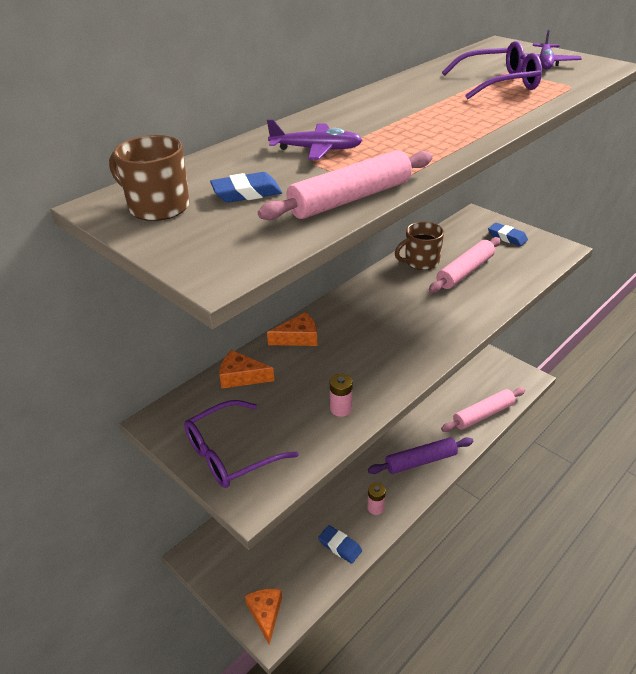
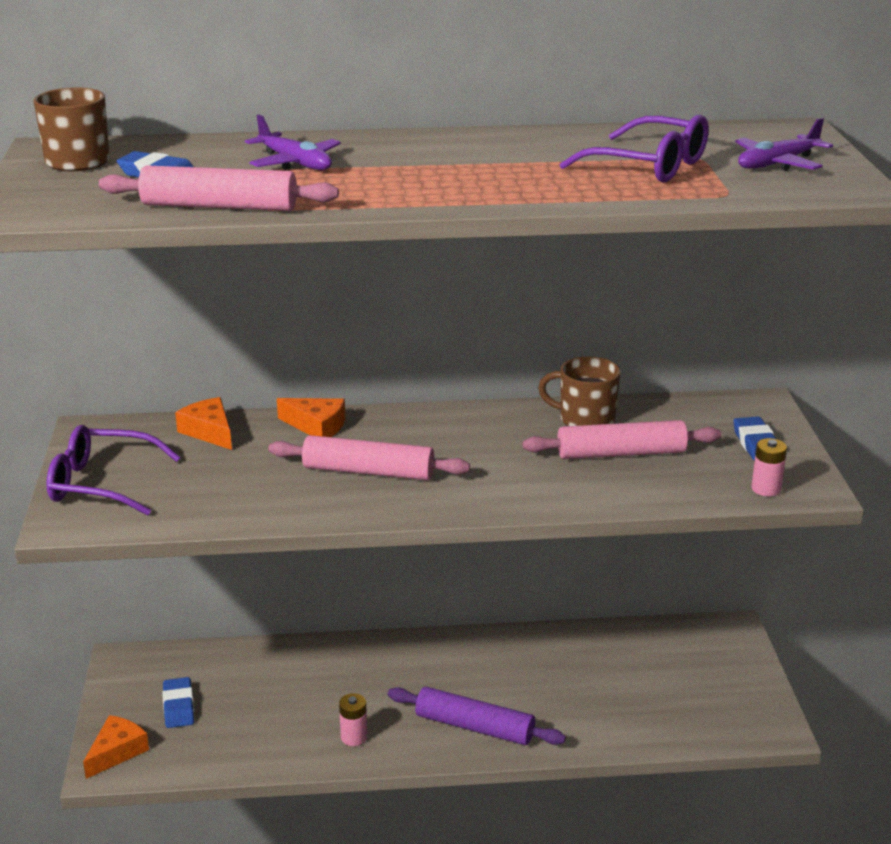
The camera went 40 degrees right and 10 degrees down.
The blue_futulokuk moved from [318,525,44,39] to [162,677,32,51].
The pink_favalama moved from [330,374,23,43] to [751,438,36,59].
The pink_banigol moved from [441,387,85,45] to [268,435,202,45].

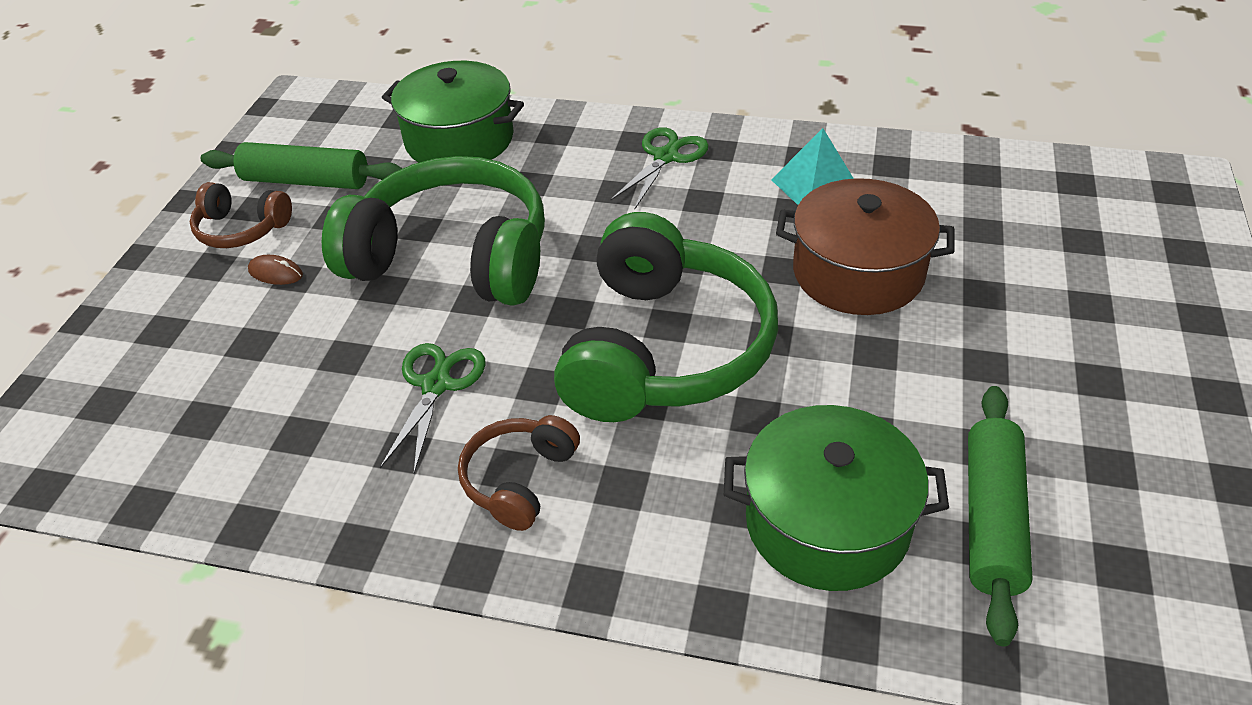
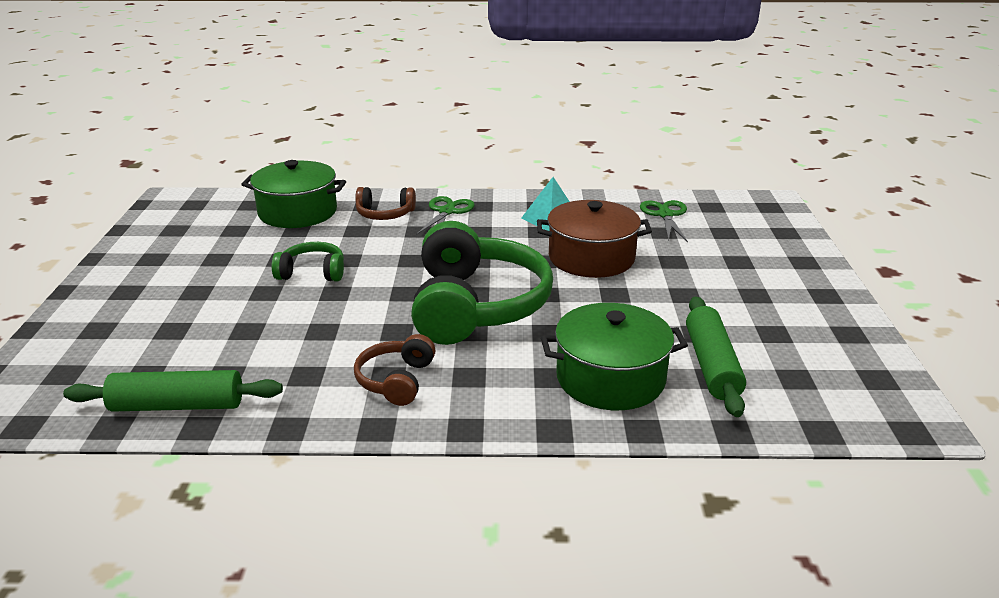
The camera went 15 degrees left and 15 degrees down.
The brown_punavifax moved from [190,182,102,66] to [355,187,61,33].
The green_banigol moved from [200,142,203,47] to [63,370,220,42].
The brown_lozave at [248,255,55,30] disappeared.
The green_punavifax at [322,156,223,150] changed to 0.47 times the size.
The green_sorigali moved from [380,343,106,131] to [640,200,48,42].

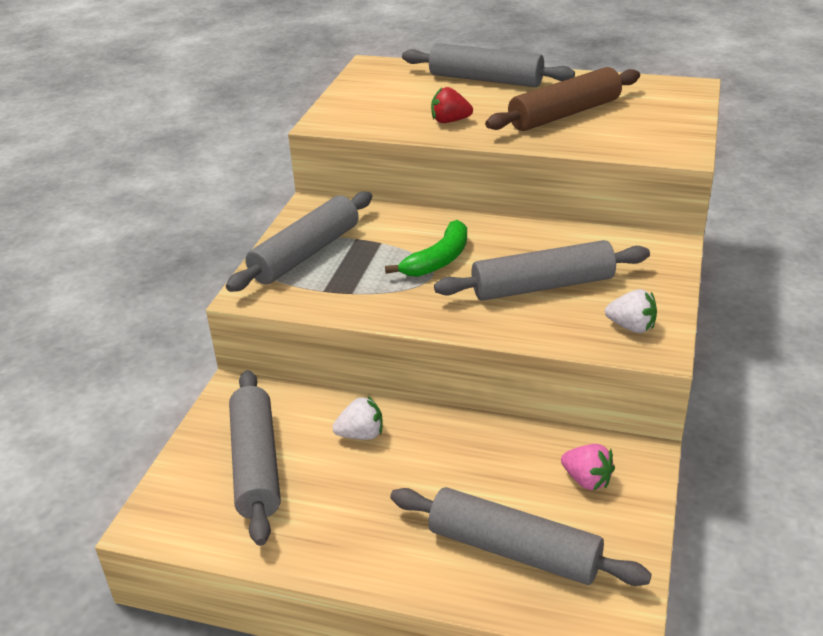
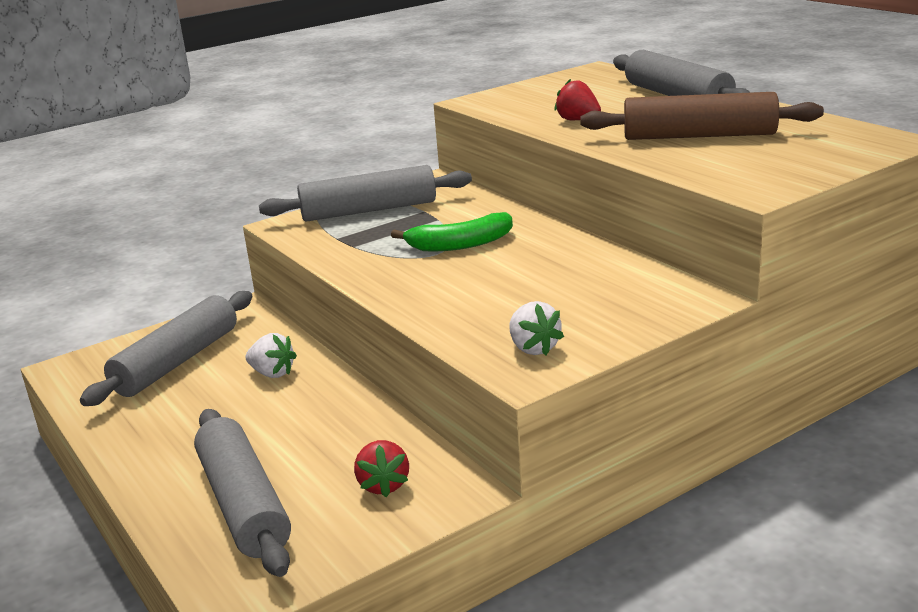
The camera went 40 degrees right and 10 degrees down.
The grey_banigol at [434,240,216,61] disappeared.
The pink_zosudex at [561,444,54,46] became the red_zosudex at [354,440,55,57].

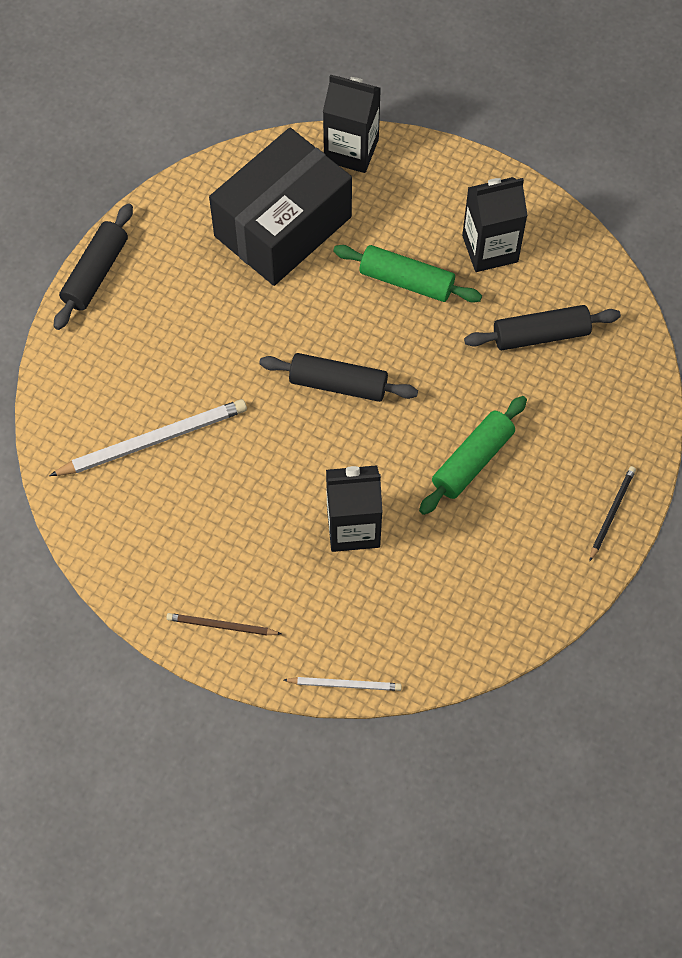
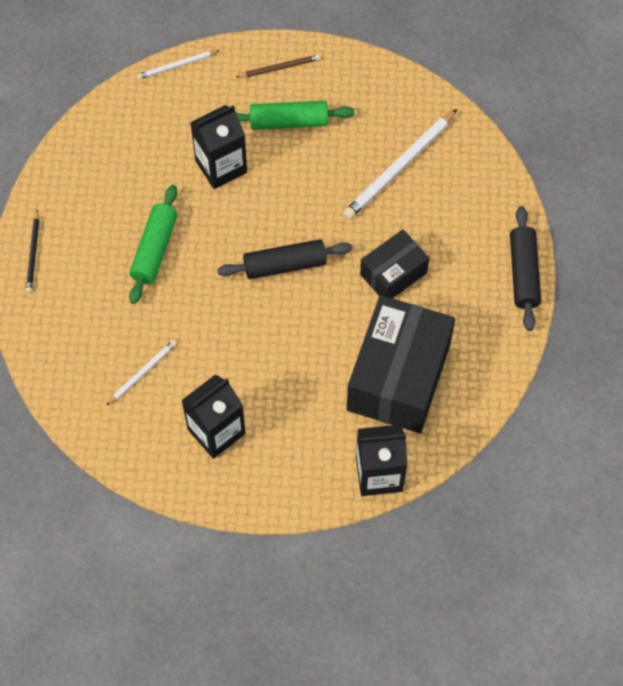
The camera went 155 degrees right and 0 degrees up.
The green_banigol moved from [333,245,149,58] to [236,101,118,29].
The black_banigol at [464,305,157,45] was replaced by the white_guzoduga at [106,340,71,66].
The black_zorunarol at [360,229,69,69] appeared.

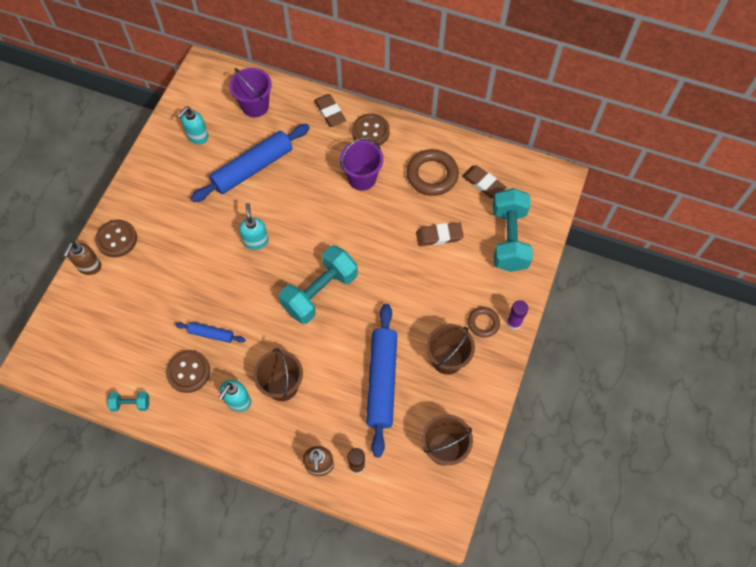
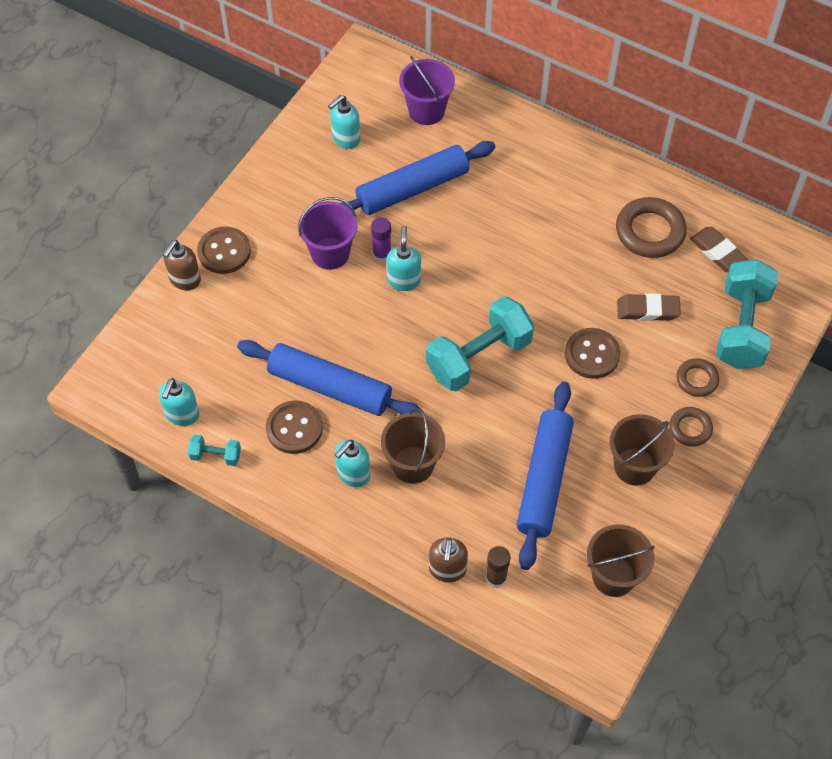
The camera went 10 degrees right and 5 degrees down.
The blue_banigol at [175,322,71,21] changed to 2.11 times the size.
The brown_futulokuk at [314,94,32,33] disappeared.
The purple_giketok moved from [340,137,44,54] to [298,197,60,73].
The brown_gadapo moved from [352,113,38,33] to [565,328,55,51].
The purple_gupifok moved from [507,300,22,30] to [371,217,20,45].
The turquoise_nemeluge at [159,378,40,48] appeared.
The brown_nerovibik at [677,358,42,39] appeared.

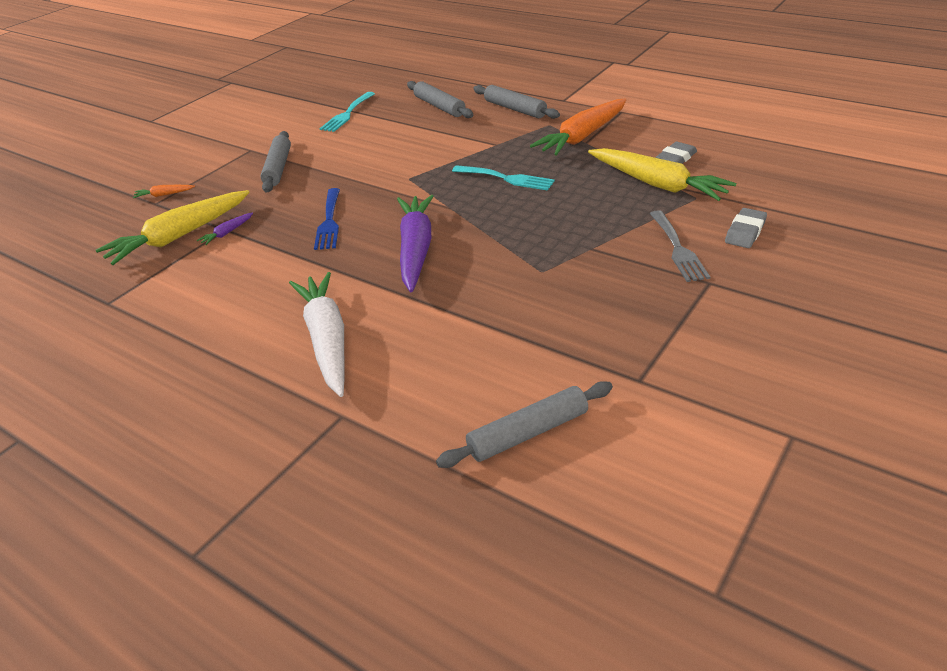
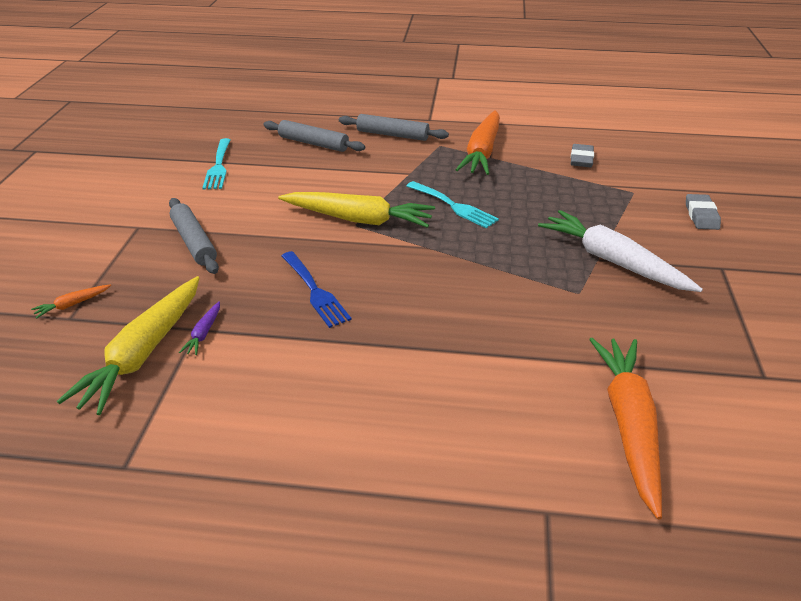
The camera went 30 degrees left and 0 degrees up.
The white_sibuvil moved from [289,272,56,125] to [538,210,165,82].
The purple_sibuvil at [397,195,37,97] disappeared.
The grey_banigol at [436,381,177,87] disappeared.
The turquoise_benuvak at [452,165,103,26] turned 45 degrees clockwise.
The yellow_sibuvil moved from [588,148,148,53] to [278,192,157,36].
The grey_benuvak at [650,210,60,72] disappeared.
The orange_sibuvil at [589,338,73,181] appeared.

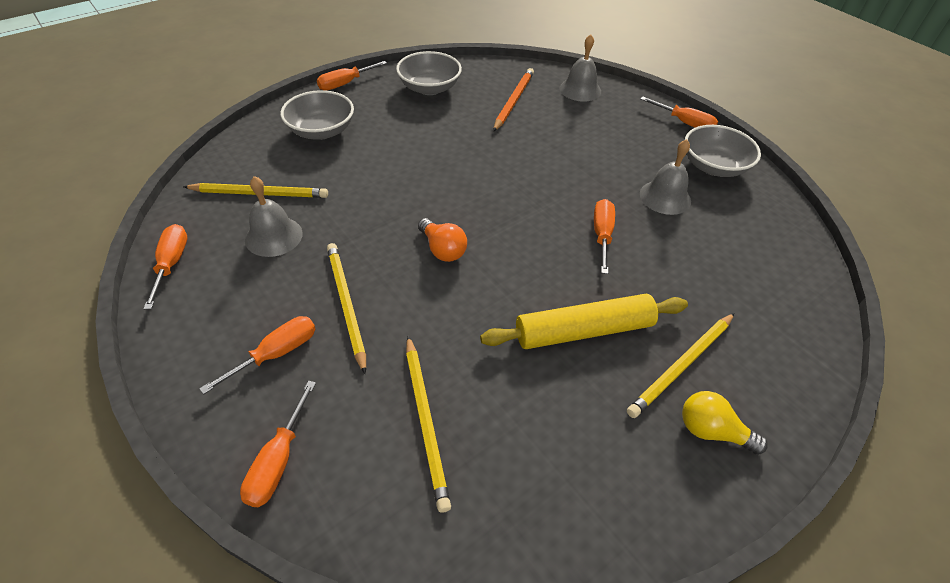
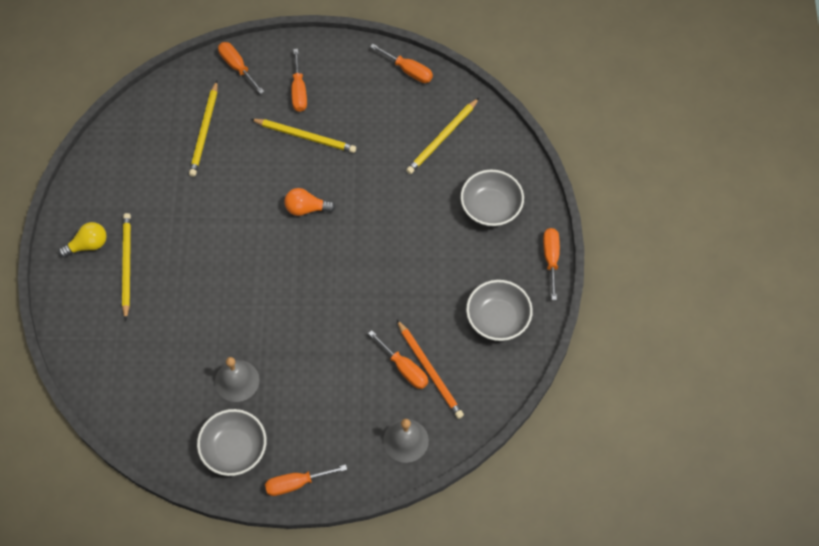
The camera went 130 degrees right and 15 degrees up.
The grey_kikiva at [245,176,58,81] disappeared.
The yellow_guzoduga at [406,336,45,177] turned 105 degrees counterclockwise.
The yellow_banigol at [480,294,208,55] disappeared.
The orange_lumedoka moved from [594,199,21,75] to [368,330,60,59].

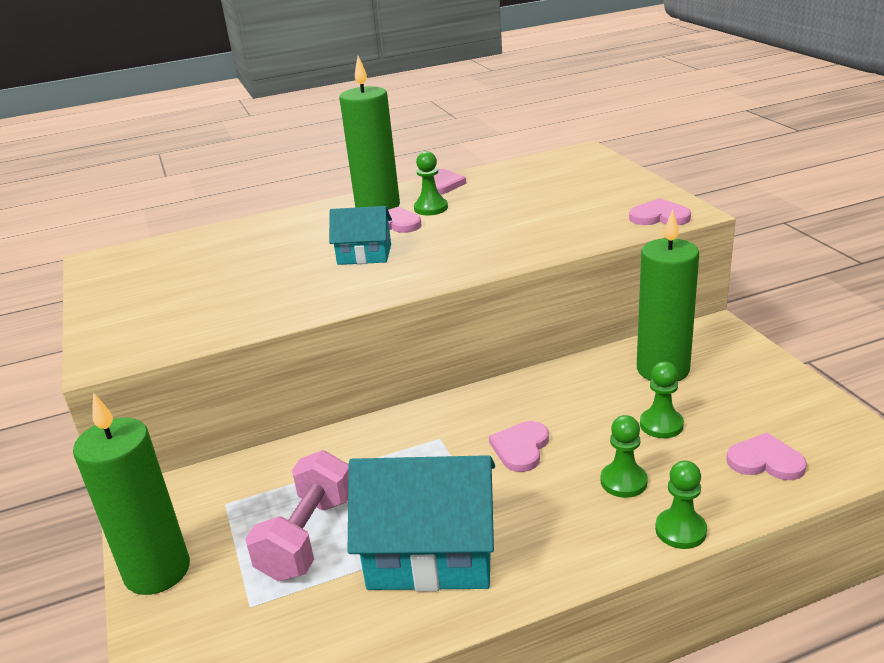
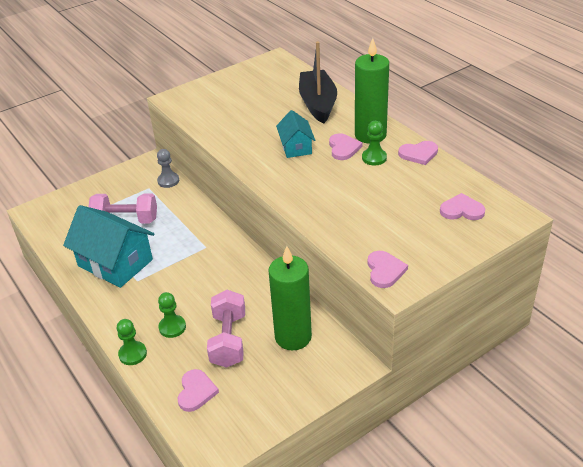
The camera went 75 degrees right and 10 degrees up.
The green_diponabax at [73,393,117,202] disappeared.
The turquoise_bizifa at [348,455,147,137] turned 45 degrees counterclockwise.
The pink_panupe moved from [489,421,60,51] to [440,193,45,27].
The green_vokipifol at [640,362,44,76] was replaced by the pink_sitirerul at [207,290,38,78].
The grey_vokipifol at [157,149,22,39] appeared.
The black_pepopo at [299,41,38,83] appeared.

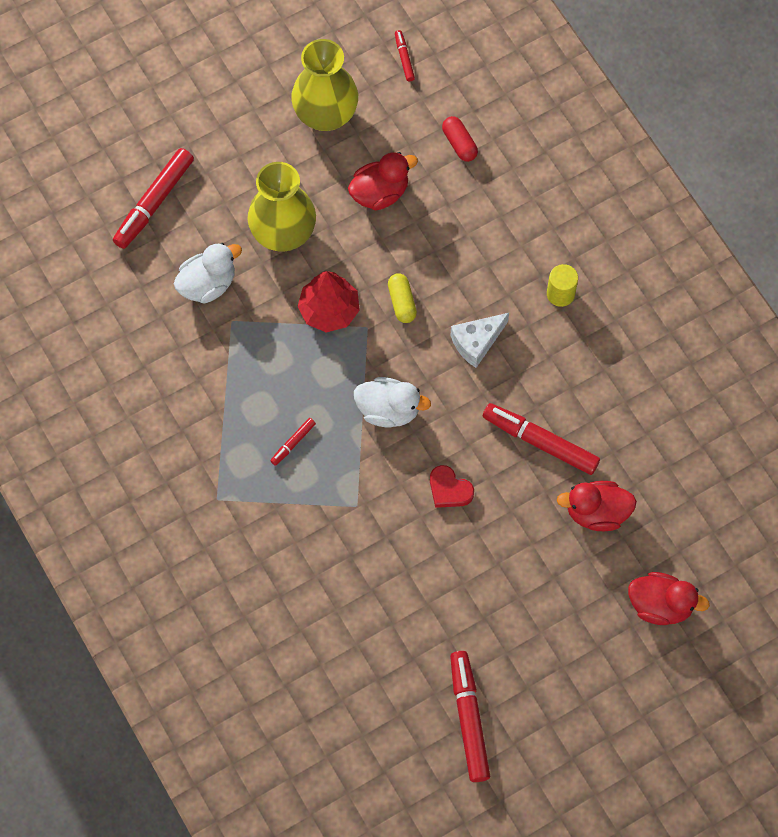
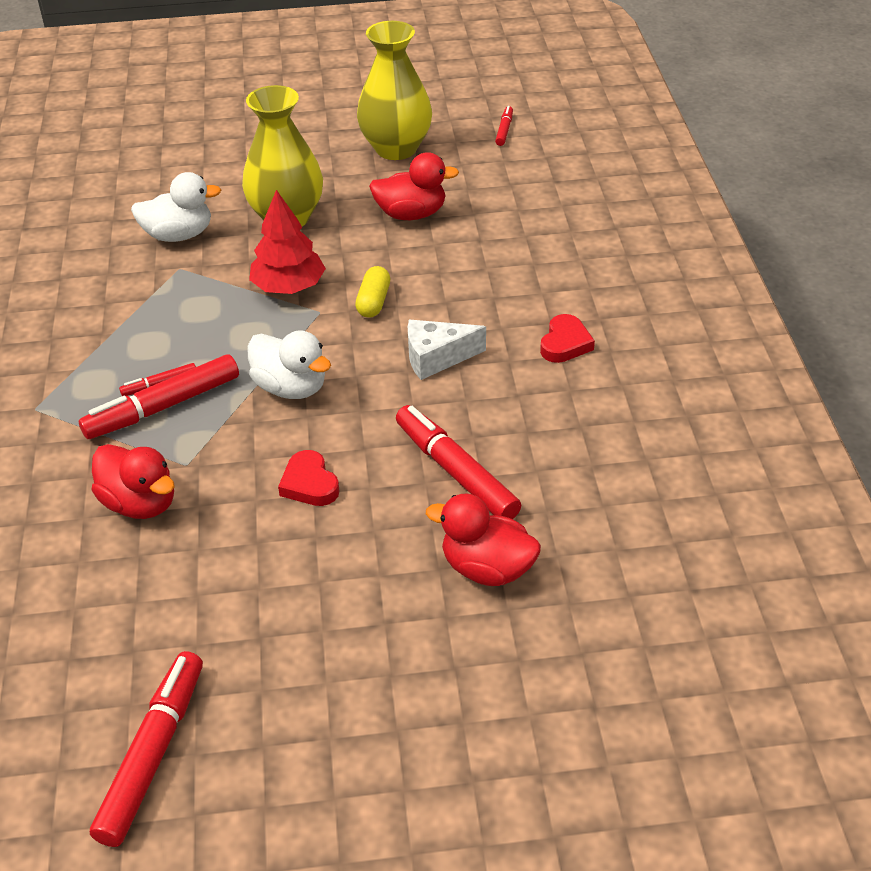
The camera went 25 degrees right and 25 degrees down.
The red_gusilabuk moved from [113,148,81,101] to [79,354,160,85].
The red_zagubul at [442,116,36,46] disappeared.
The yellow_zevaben at [547,264,31,43] was replaced by the red_panupe at [540,314,55,49].
The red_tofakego moved from [628,572,82,53] to [91,444,84,75].

